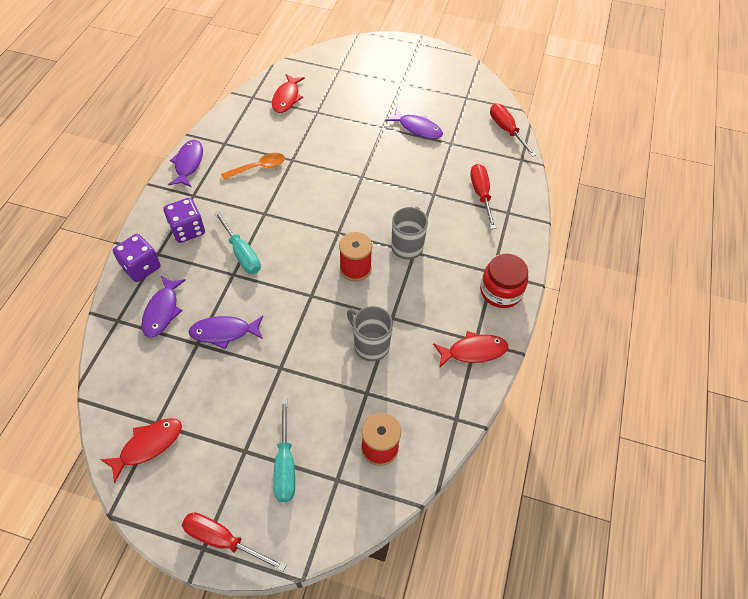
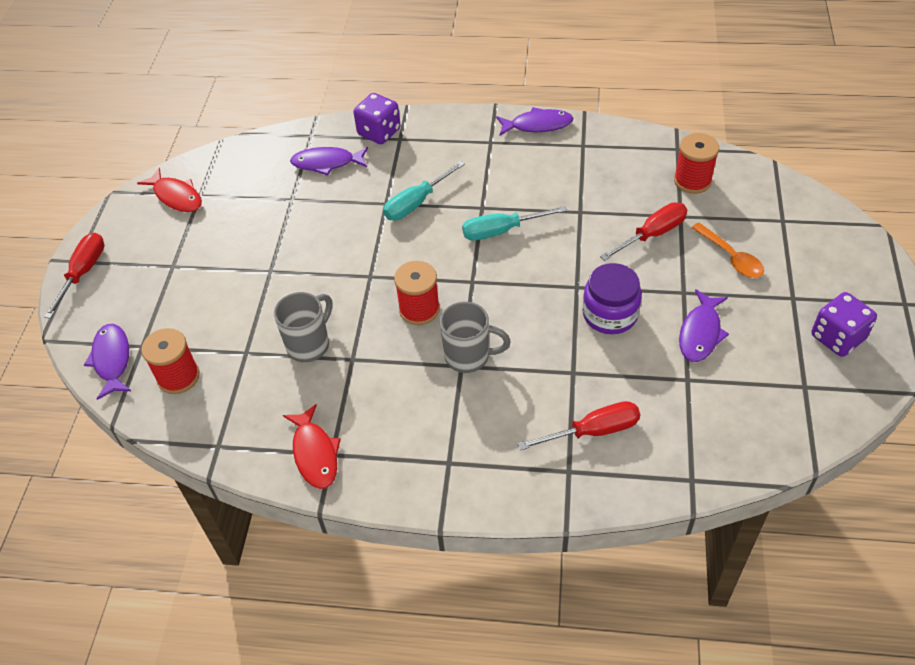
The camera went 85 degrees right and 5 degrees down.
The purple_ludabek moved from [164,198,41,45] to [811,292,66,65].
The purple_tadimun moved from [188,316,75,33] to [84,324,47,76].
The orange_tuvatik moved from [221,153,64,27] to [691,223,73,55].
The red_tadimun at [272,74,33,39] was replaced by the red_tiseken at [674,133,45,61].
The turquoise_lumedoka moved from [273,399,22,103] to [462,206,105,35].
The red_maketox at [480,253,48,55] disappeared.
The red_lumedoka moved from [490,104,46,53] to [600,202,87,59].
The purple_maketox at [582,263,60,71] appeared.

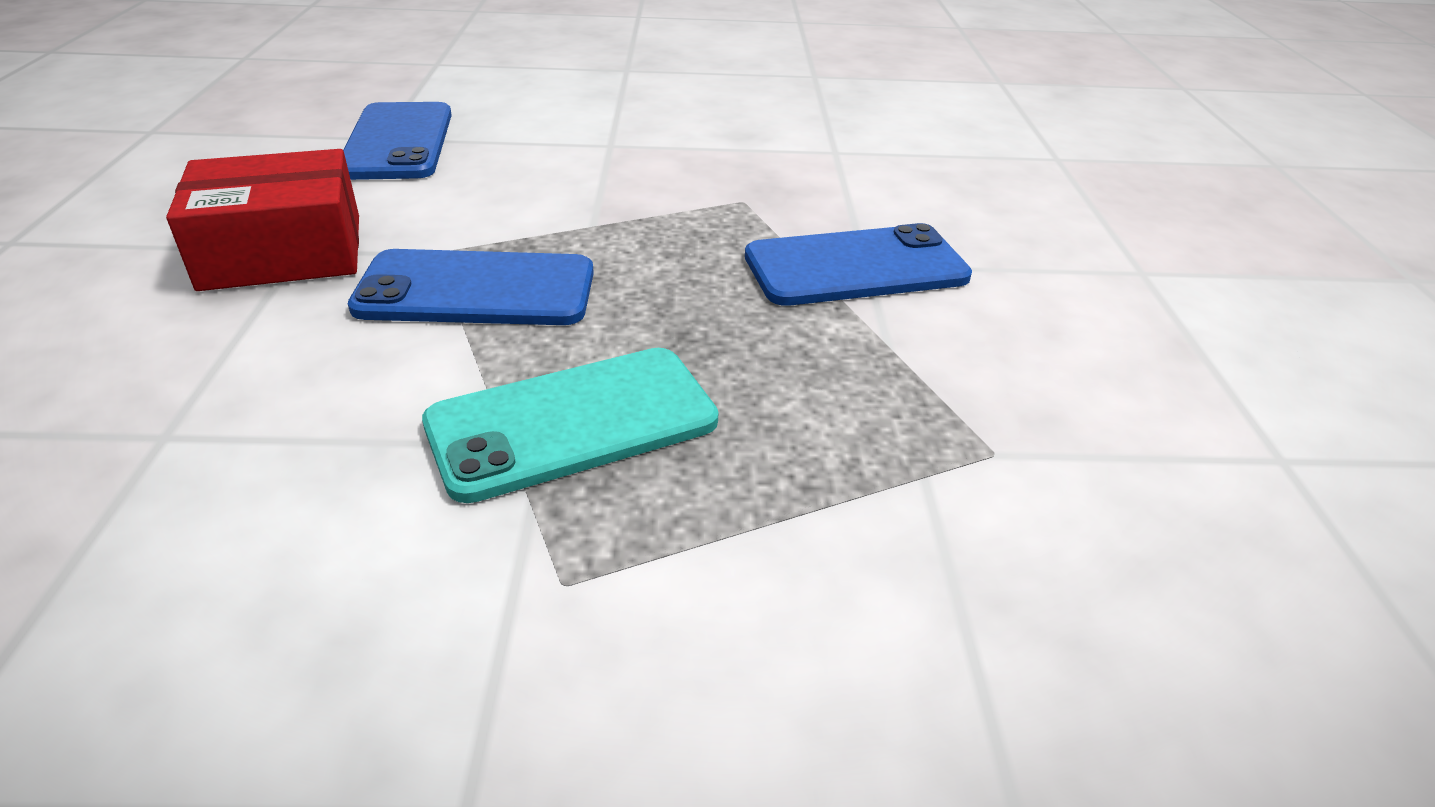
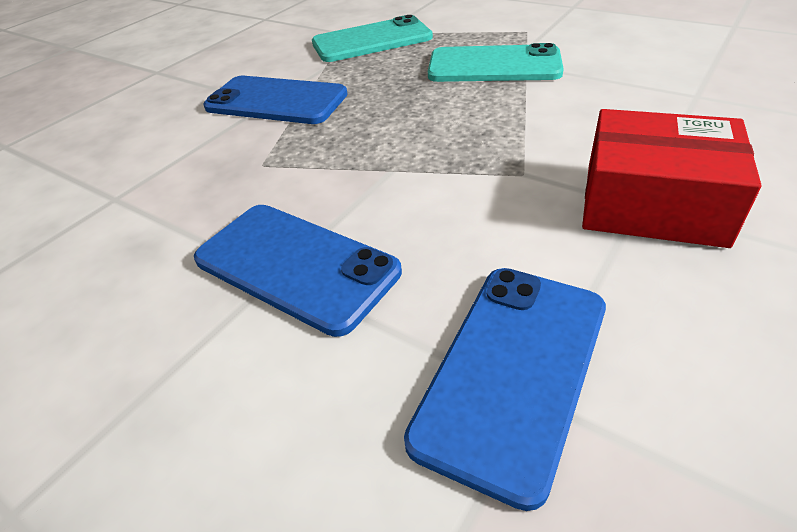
The camera went 140 degrees left and 5 degrees up.
The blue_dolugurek moved from [348,249,246,76] to [194,205,208,132].
The turquoise_dolugurek at [312,15,121,47] appeared.

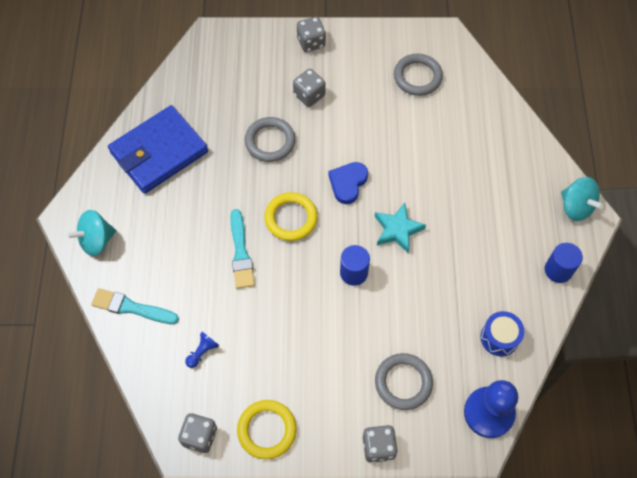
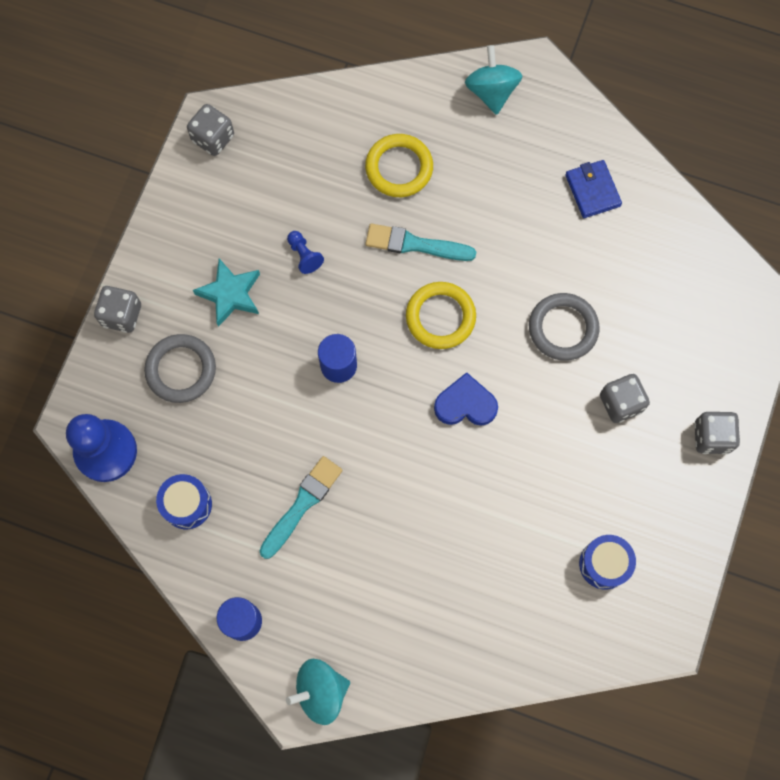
The camera went 110 degrees right and 10 degrees up.
The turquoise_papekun moved from [91,288,88,36] to [259,456,84,103].
The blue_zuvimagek at [108,105,100,89] changed to 0.49 times the size.
The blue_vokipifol moved from [185,332,34,36] to [287,231,37,43].
The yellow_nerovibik moved from [237,400,60,59] to [365,134,68,63].
The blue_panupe at [328,162,40,42] turned 45 degrees counterclockwise.
The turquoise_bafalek moved from [375,203,51,50] to [193,258,67,69].
The grey_nerovibik at [394,54,49,42] was replaced by the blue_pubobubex at [579,535,57,55].

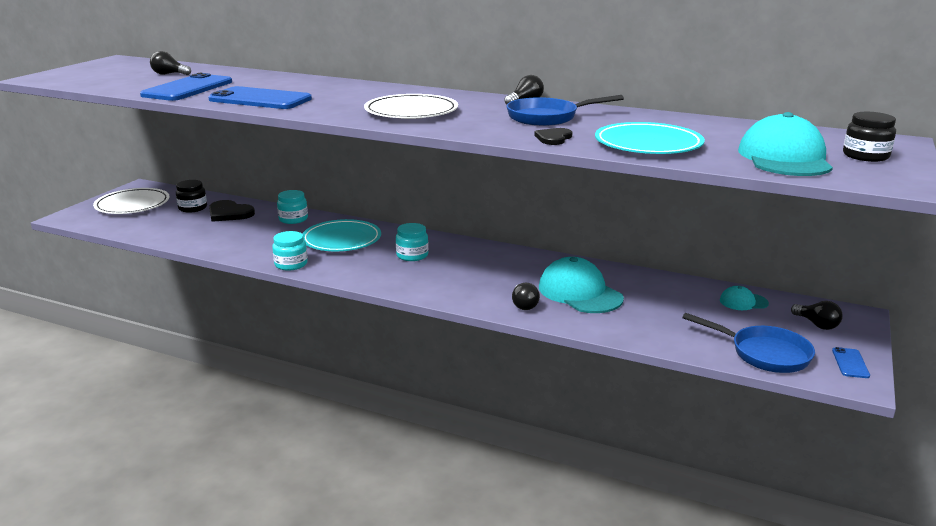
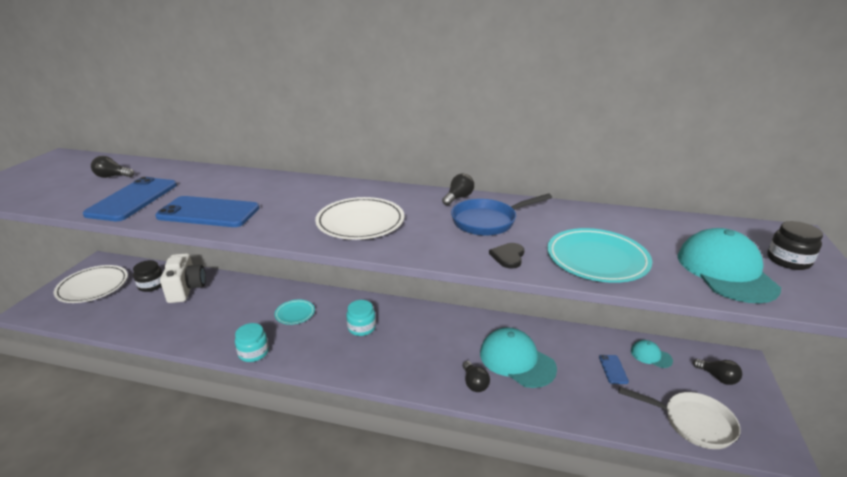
The camera went 10 degrees left and 5 degrees up.
The black_panupe at [209,200,46,22] was replaced by the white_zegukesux at [160,253,46,50].
The turquoise_maketox at [277,190,31,34] disappeared.
The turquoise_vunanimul at [303,219,78,33] changed to 0.57 times the size.
The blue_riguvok at [682,313,133,60] became the white_riguvok at [618,387,123,62].
The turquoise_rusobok at [720,286,49,24] turned 45 degrees clockwise.
The blue_dolugurek moved from [832,347,38,31] to [599,355,30,29].

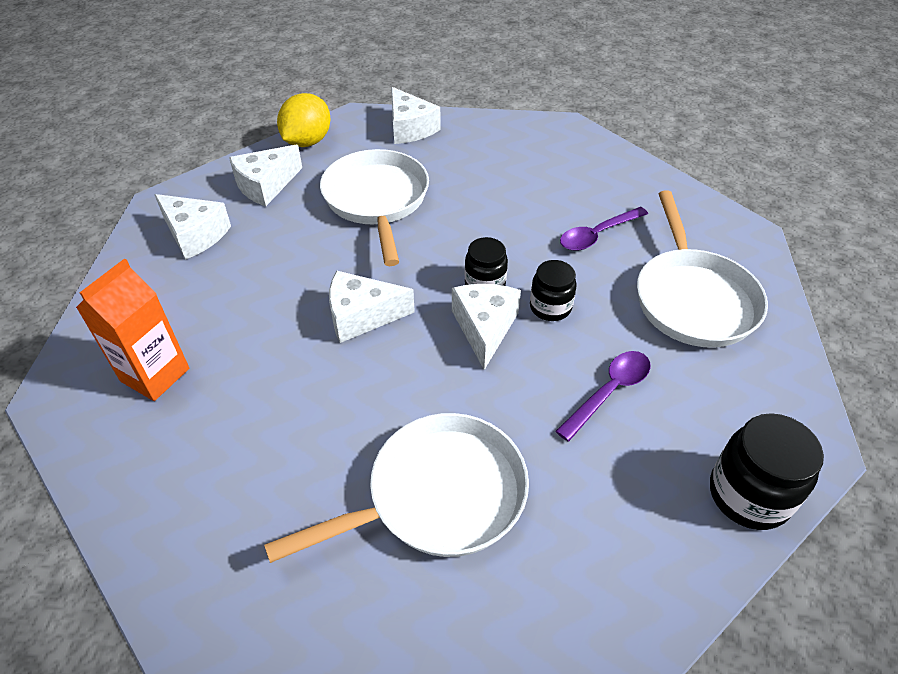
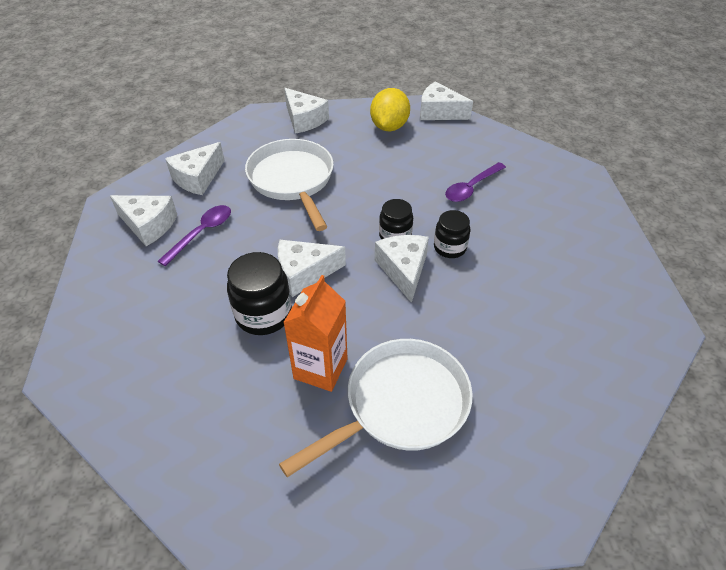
The camera went 10 degrees left and 0 degrees up.
The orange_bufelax moved from [76,259,113,142] to [283,275,64,117].
The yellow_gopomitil moved from [277,93,54,54] to [370,88,40,43].
The purple_tuvatik moved from [555,351,96,91] to [158,205,73,61].
The white_riguvok at [637,190,131,158] disappeared.
The black_maketox moved from [710,413,114,117] to [227,252,65,83].
The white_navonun at [420,82,53,38] appeared.

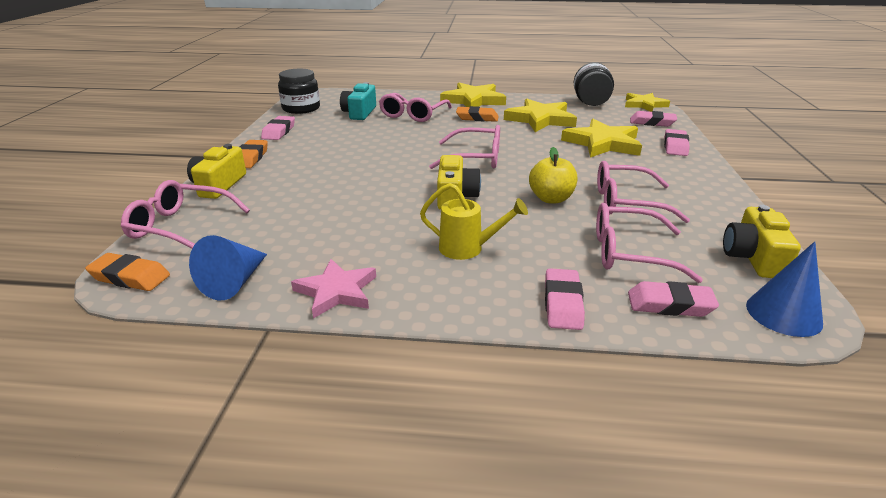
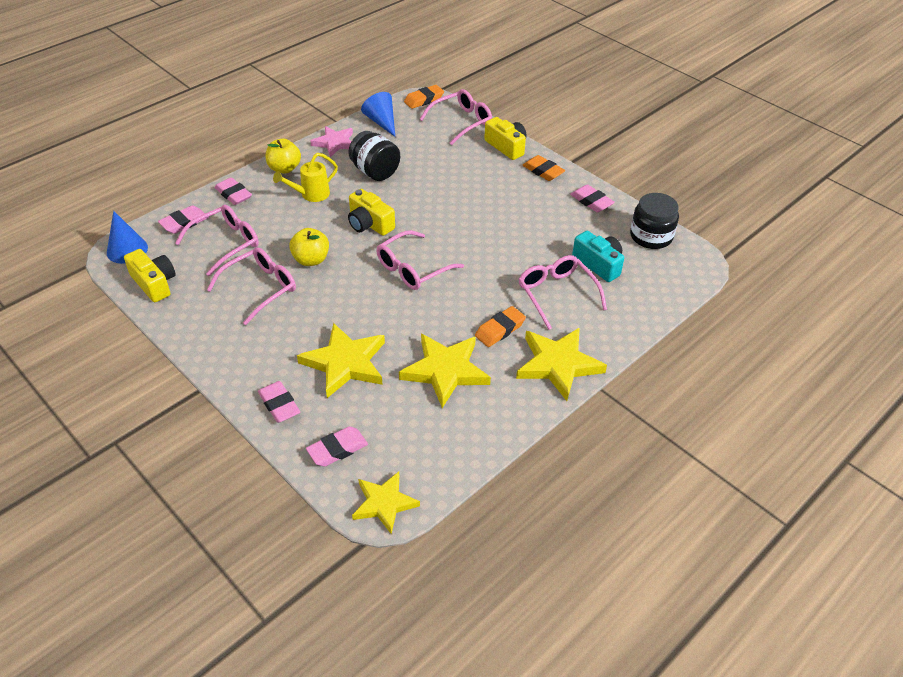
The camera went 130 degrees right and 15 degrees up.
The black_maketox moved from [574,62,40,44] to [348,131,52,50].
The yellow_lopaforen at [266,139,35,35] appeared.

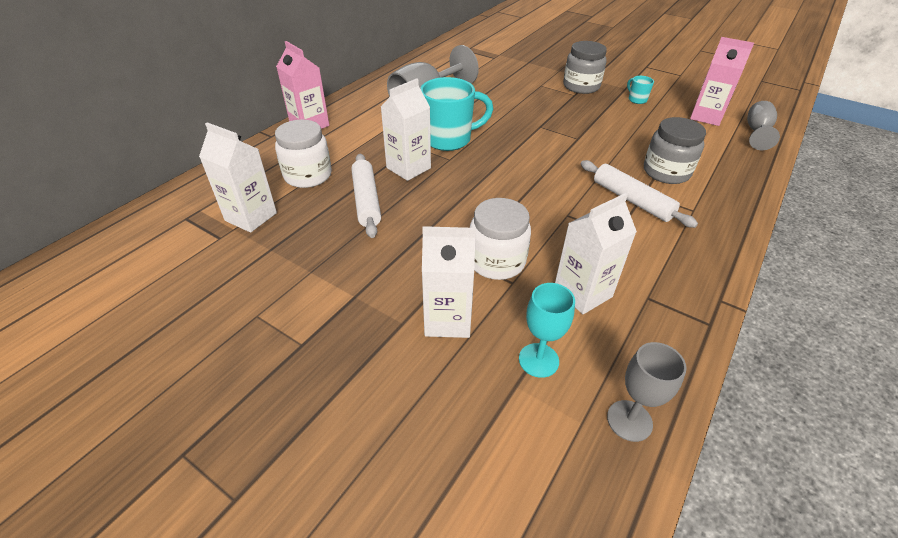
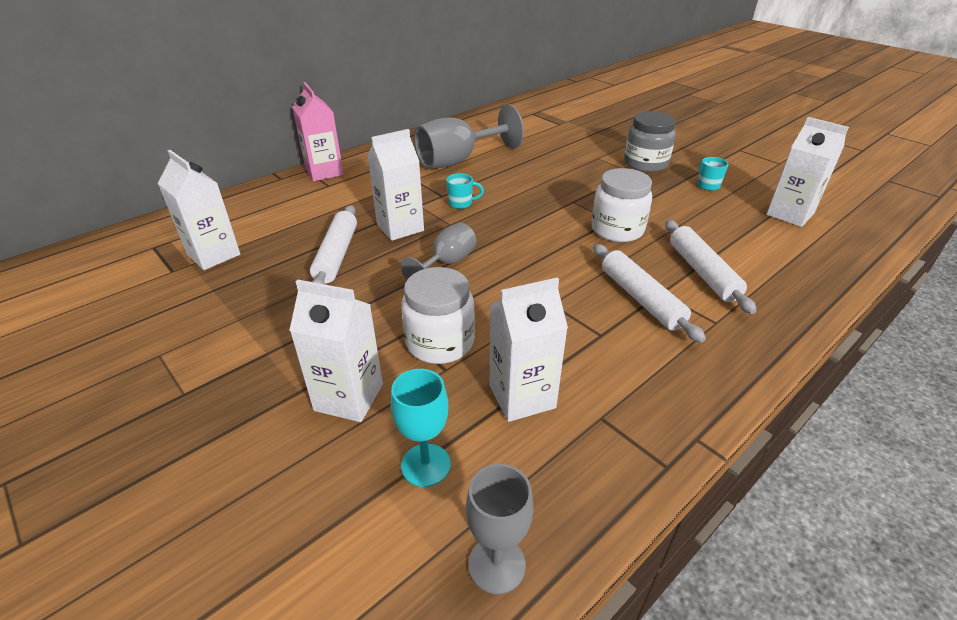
The camera went 15 degrees right and 5 degrees down.
The white_maketox moved from [275,119,57,69] to [591,168,61,74].
The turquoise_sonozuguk at [420,77,73,74] changed to 0.44 times the size.
The grey_maketox at [644,117,62,67] was replaced by the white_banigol at [665,220,92,94].
The pink_bufelax at [690,37,64,89] became the white_bufelax at [766,117,83,110].
The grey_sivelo moved from [747,101,33,49] to [401,222,76,58].

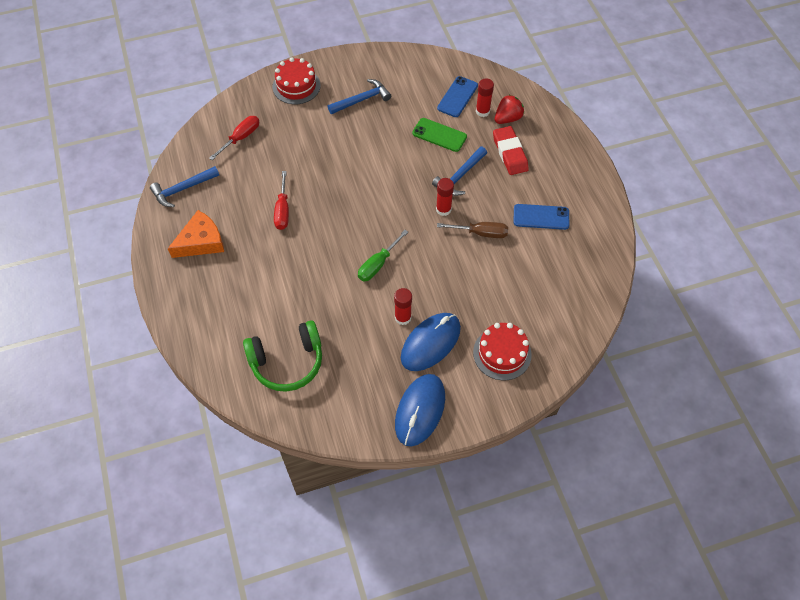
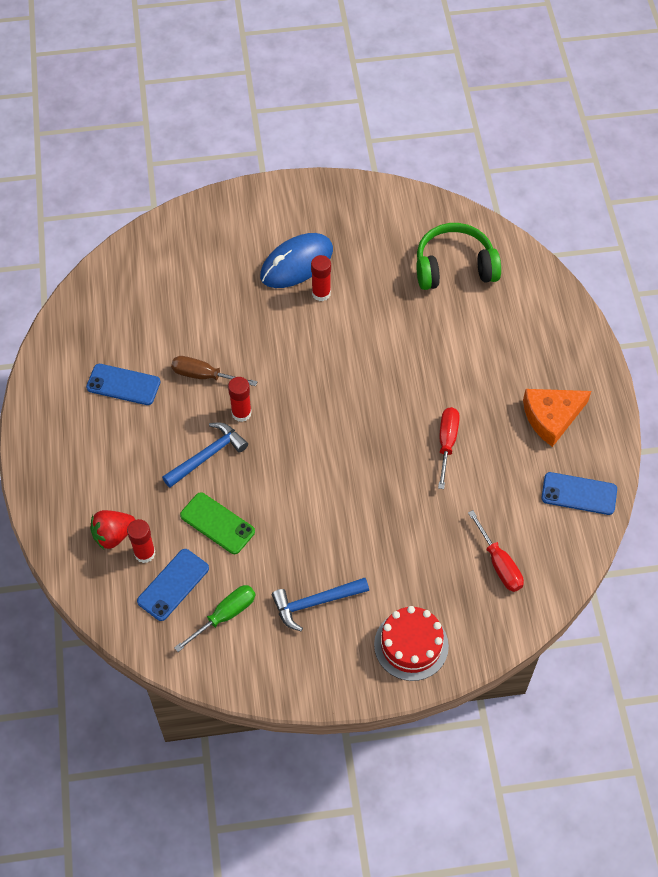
The camera went 170 degrees left and 0 degrees up.
The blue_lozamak at [150,166,69,41] was replaced by the blue_dolugurek at [541,472,76,43].
The red_lumedoka at [209,116,50,44] turned 75 degrees counterclockwise.
The green_lumedoka moved from [358,230,50,51] to [174,585,81,67].
The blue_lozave at [395,374,50,73] disappeared.
The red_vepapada at [473,323,59,57] disappeared.
The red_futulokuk at [493,126,36,49] disappeared.

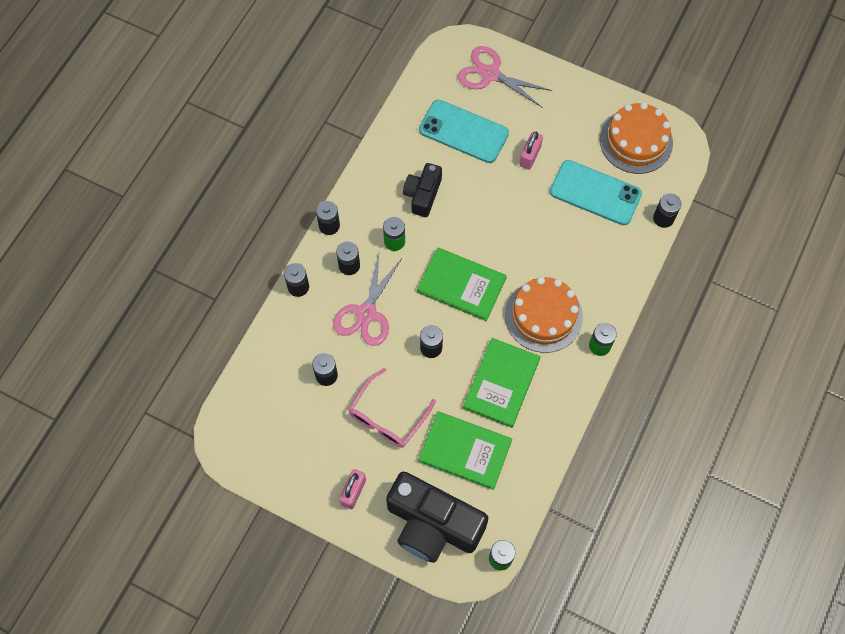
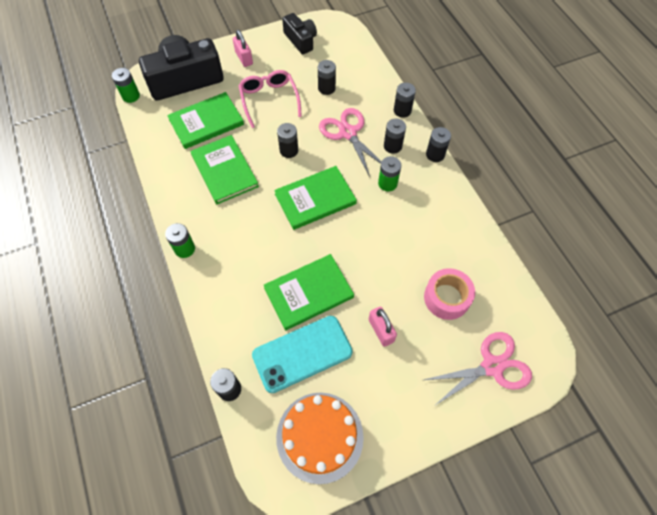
The camera went 130 degrees right and 5 degrees down.
The black_zegukesux moved from [403,163,39,54] to [282,13,35,41].
The turquoise_dolugurek at [419,100,90,63] was replaced by the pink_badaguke at [424,268,51,52].
The orange_vepapada at [505,277,78,76] disappeared.
The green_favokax at [263,254,91,76] appeared.

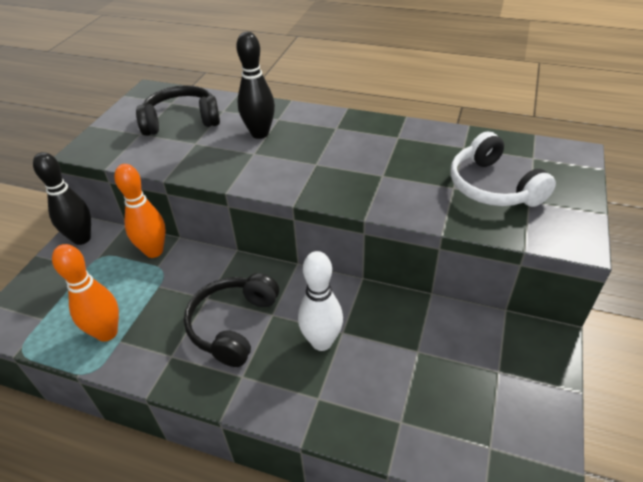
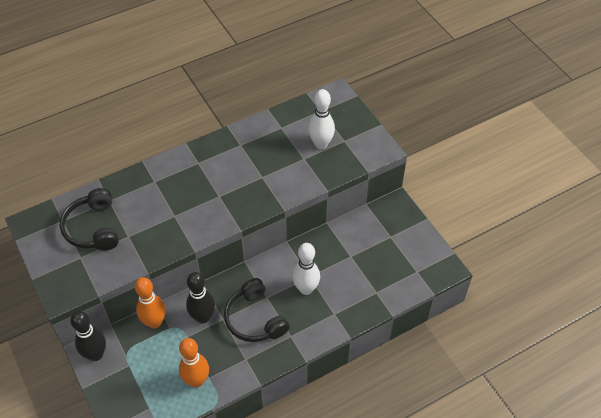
The camera went 50 degrees left and 10 degrees up.
The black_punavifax at [136,85,84,51] turned 45 degrees counterclockwise.
The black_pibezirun moved from [236,32,39,107] to [186,272,29,52].
The white_punavifax at [451,132,105,75] was replaced by the white_pibezirun at [308,89,27,60].

